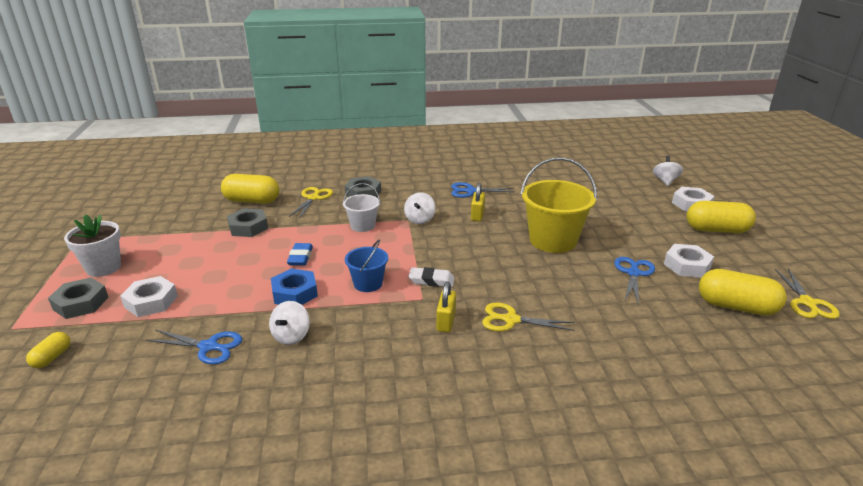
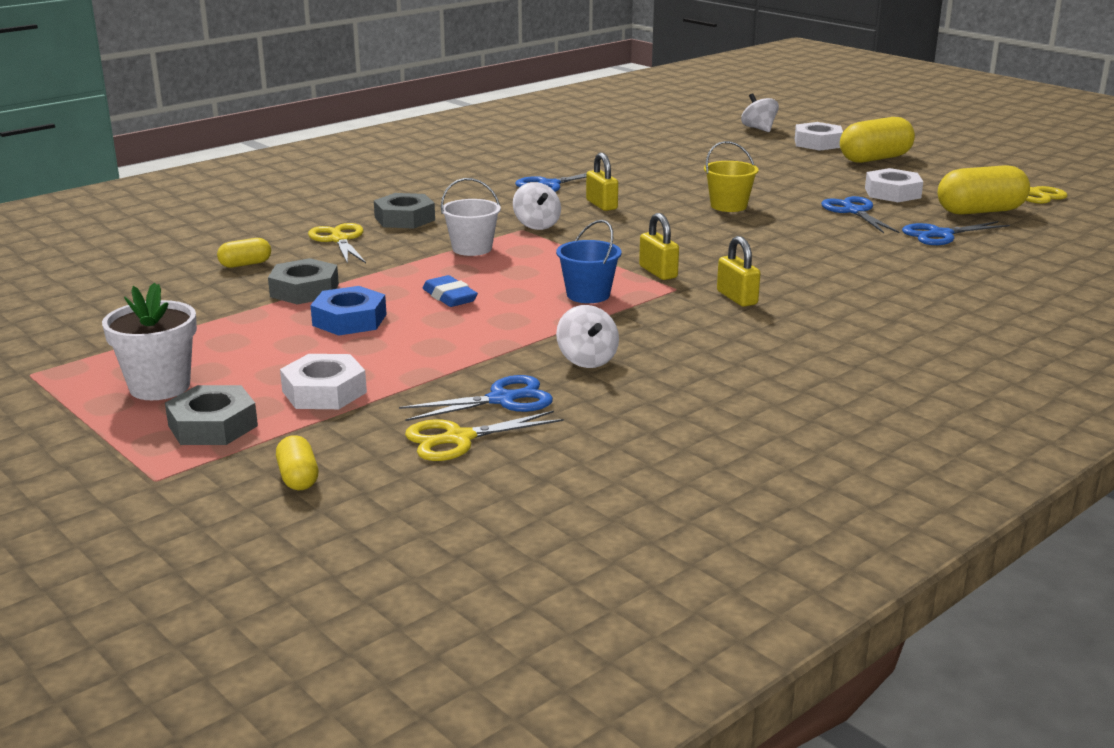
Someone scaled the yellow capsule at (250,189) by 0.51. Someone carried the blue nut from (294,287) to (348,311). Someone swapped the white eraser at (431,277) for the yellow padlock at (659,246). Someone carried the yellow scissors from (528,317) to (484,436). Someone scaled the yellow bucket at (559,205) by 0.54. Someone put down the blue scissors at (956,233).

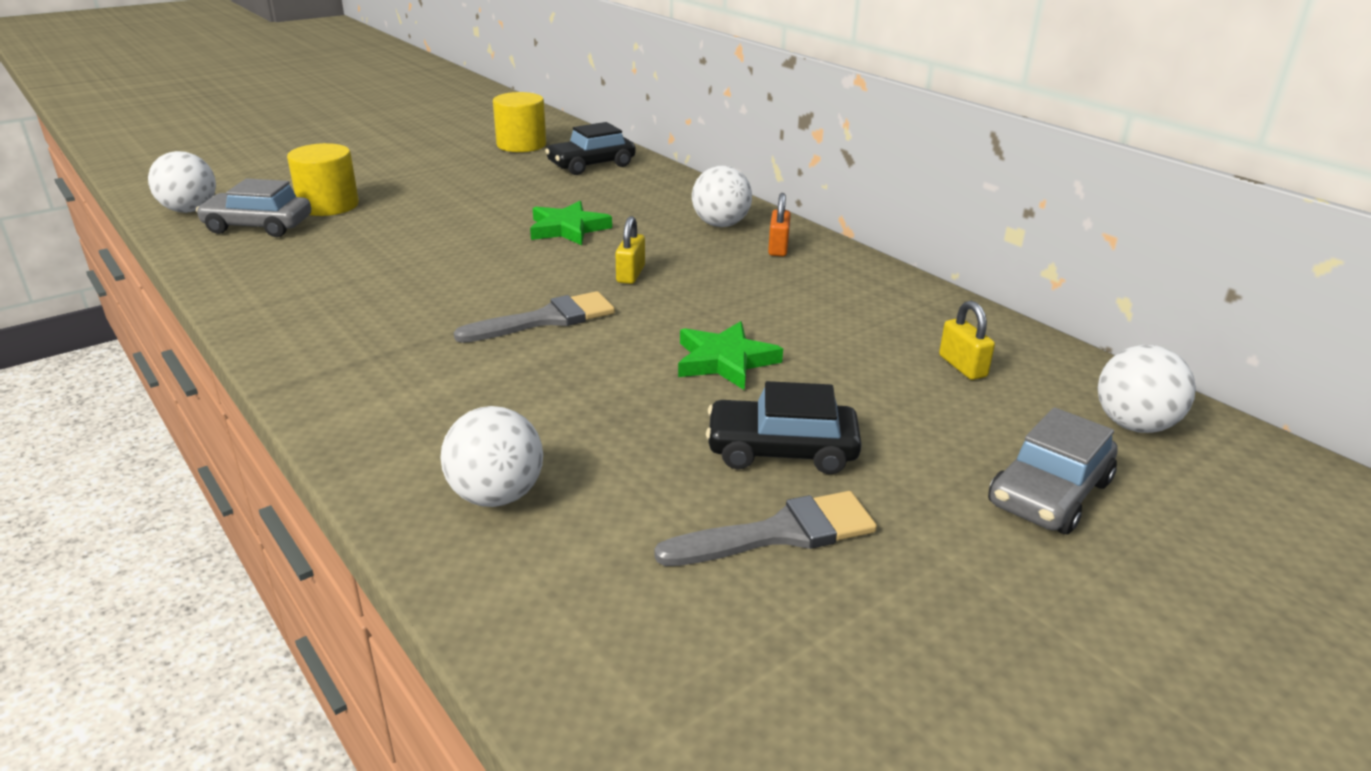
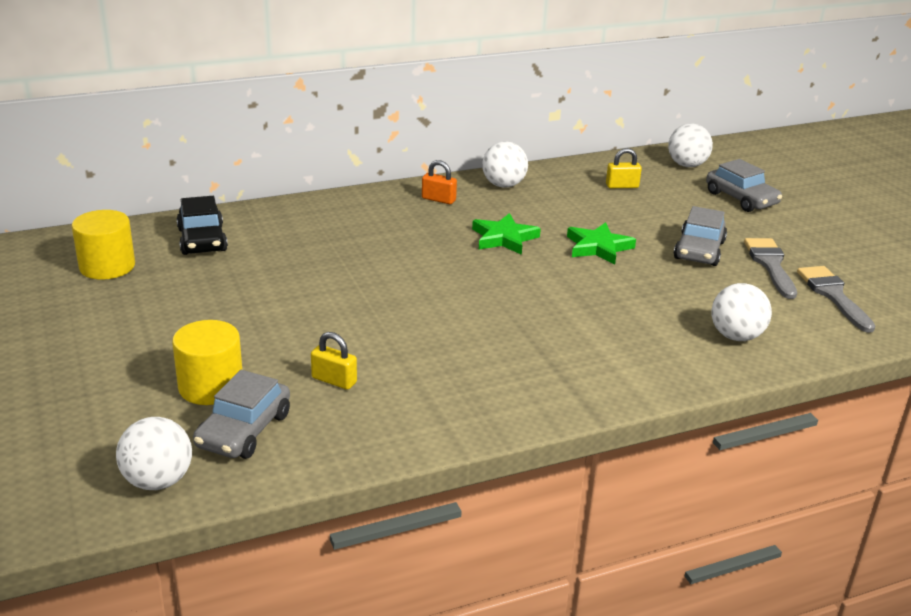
Someone carried the grey brush from (534,317) to (836,299). Someone carried the green star from (571,223) to (506,234). Someone carried the yellow padlock from (630,250) to (334,361). Someone carried the white ball from (722,196) to (505,164). Someone repainted the black car at (784,427), which became the grey car at (700,236).

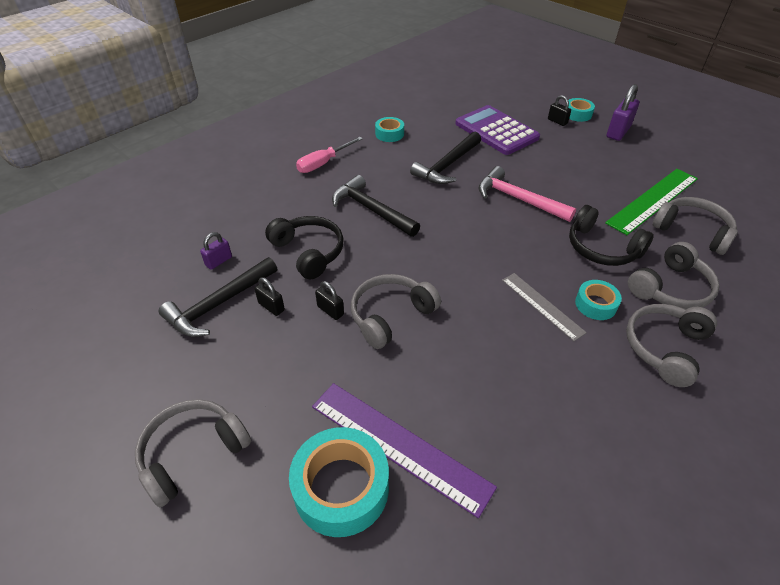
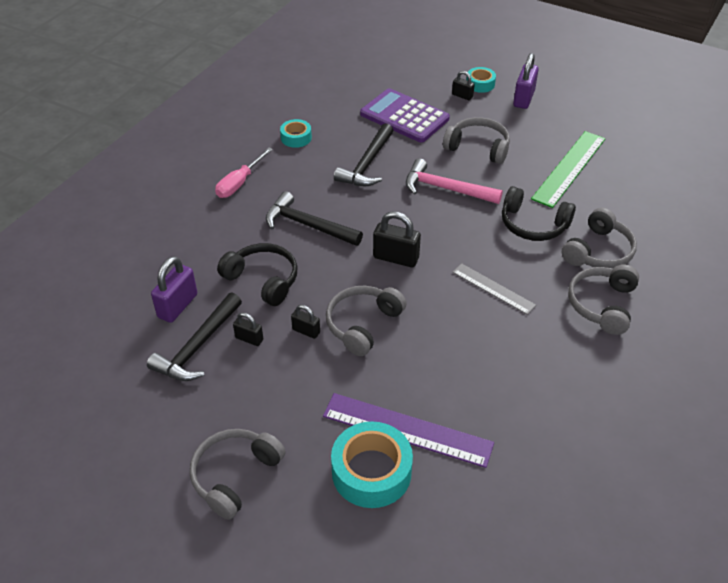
Someone scaled the purple padlock at (216,251) by 1.74. Someone took away the turquoise tape at (598,300). Someone carried the grey headphones from (695,226) to (476,140). Someone put down the black padlock at (397,239).

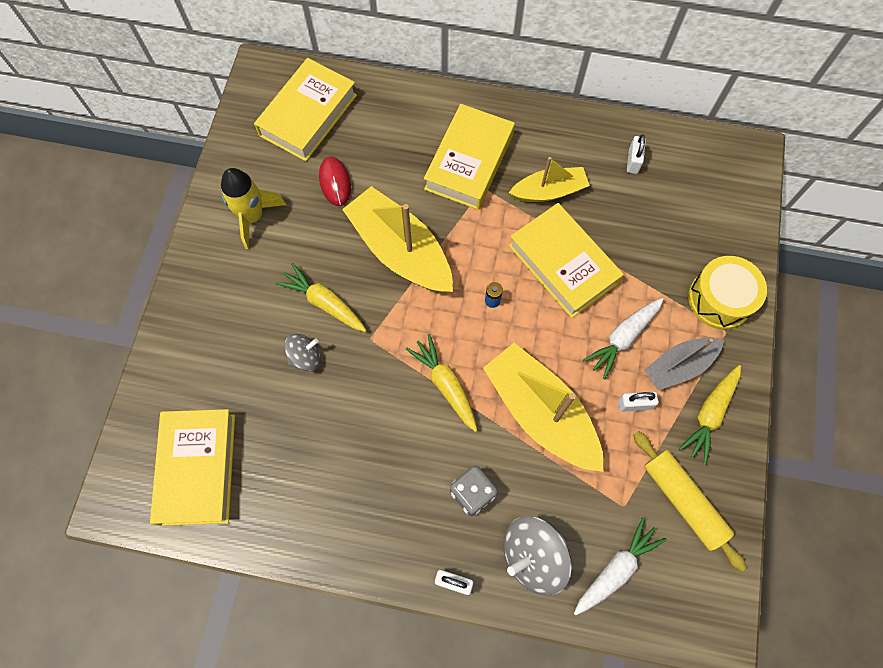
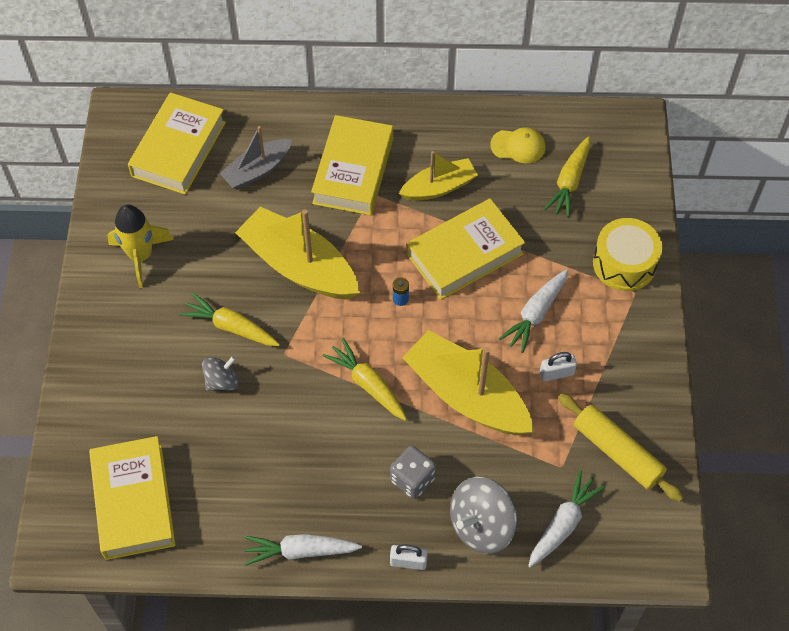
Someone took away the red mouse at (335,181). Someone rotated the yellow book at (566,260) by 75 degrees counterclockwise. Someone swapped the white padlock at (636,154) for the yellow cap at (518,145). Someone carried the grey boat from (684,364) to (256,158). Someone carried the yellow carrot from (710,415) to (567,177). Someone put down the white carrot at (303,550).

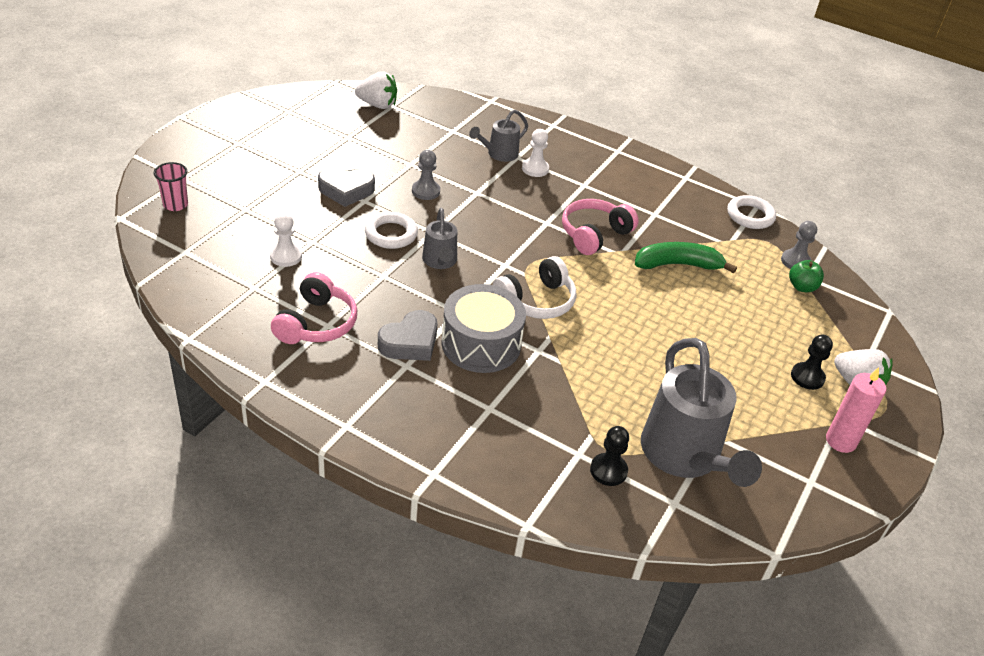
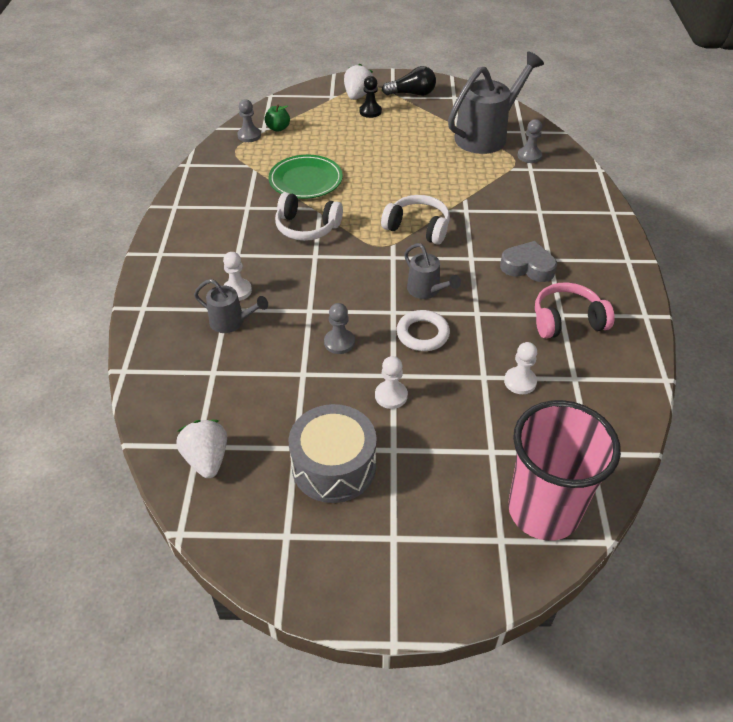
Someone scaled the pink cup at (171,186) by 2.40. Someone swapped the grey heart at (346,187) for the white pawn at (391,382). Someone rotated the grey watering can at (439,238) by 90 degrees clockwise. Someone carried the grey drum from (483,328) to (332,453). Someone repainted the pink headphones at (600,227), which became the white headphones at (309,216). Someone repainted the black pawn at (609,456), which became the grey pawn at (529,141). Someone swapped the green banana at (686,257) for the green plate at (306,177). Someone took away the white ring at (751,212). Someone swapped the pink candle at (856,410) for the black light bulb at (409,81).

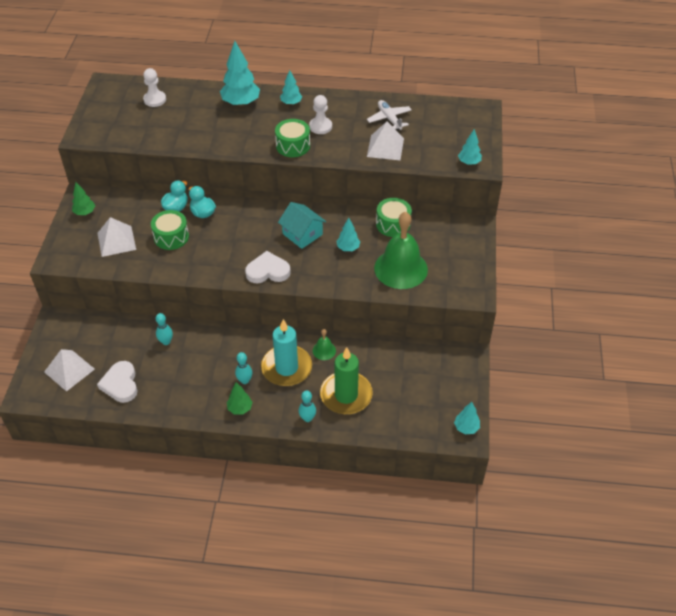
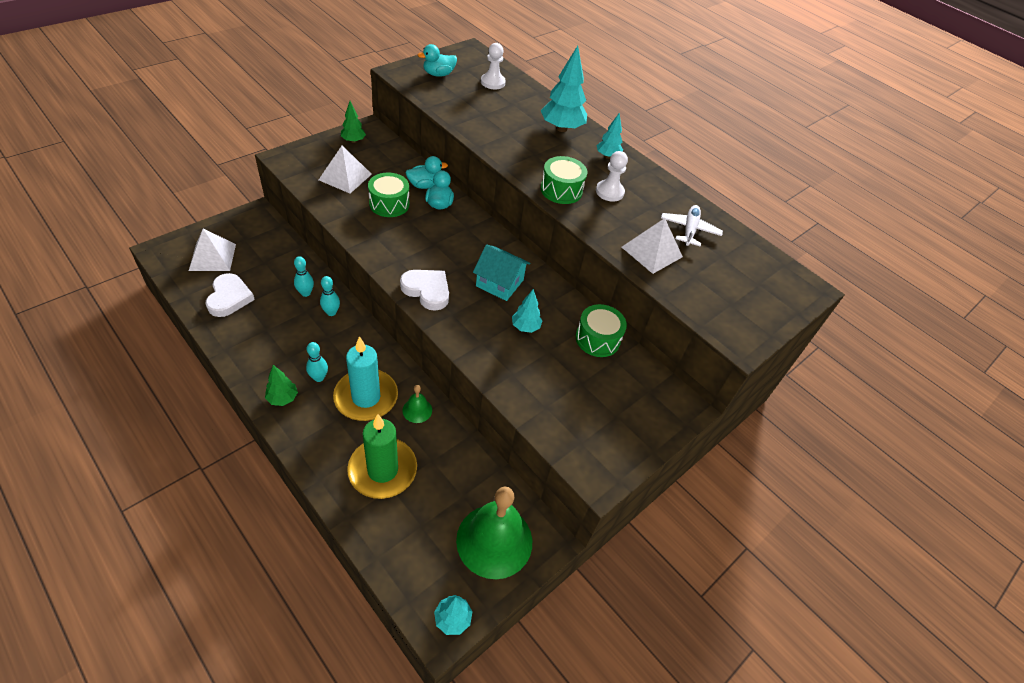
Someone rotated the white heart at (117,382) by 150 degrees clockwise. Someone rotated the turquoise house at (302,225) by 60 degrees counterclockwise. Someone carried the turquoise bowling pin from (307,406) to (330,296). Someone carried the green bell from (401,250) to (494,532). Someone took away the turquoise tree at (470,147). Someone put down the turquoise duck at (437,60).

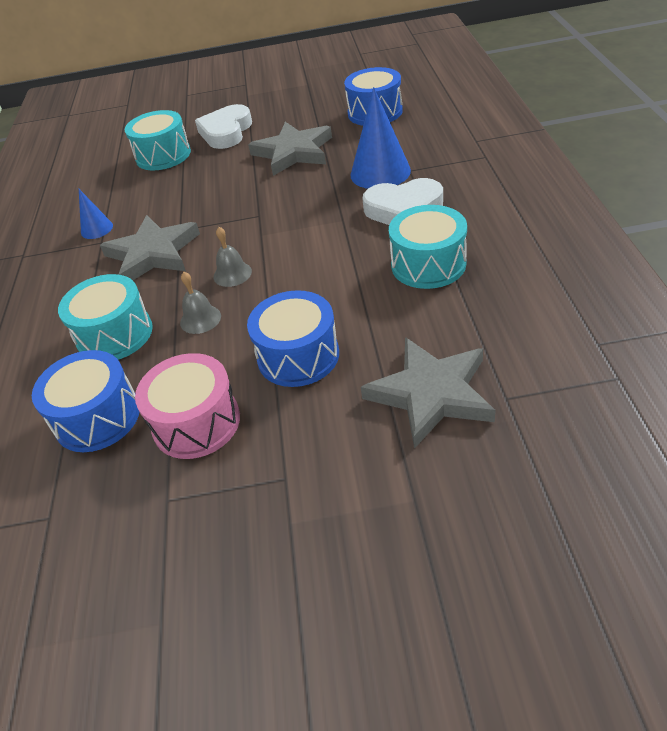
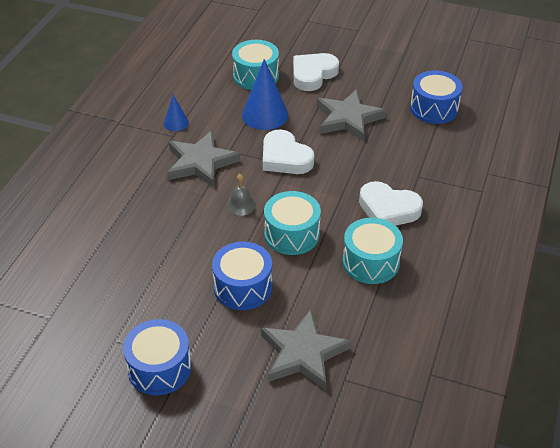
Someone carried the blue drum from (85,401) to (157,357). Someone carried the turquoise drum from (105,317) to (292,223). Someone took away the pink drum at (187,406). Someone took away the grey bell at (200,303). Someone carried the blue cone from (381,138) to (265,94). Someone put down the white heart at (288,151).

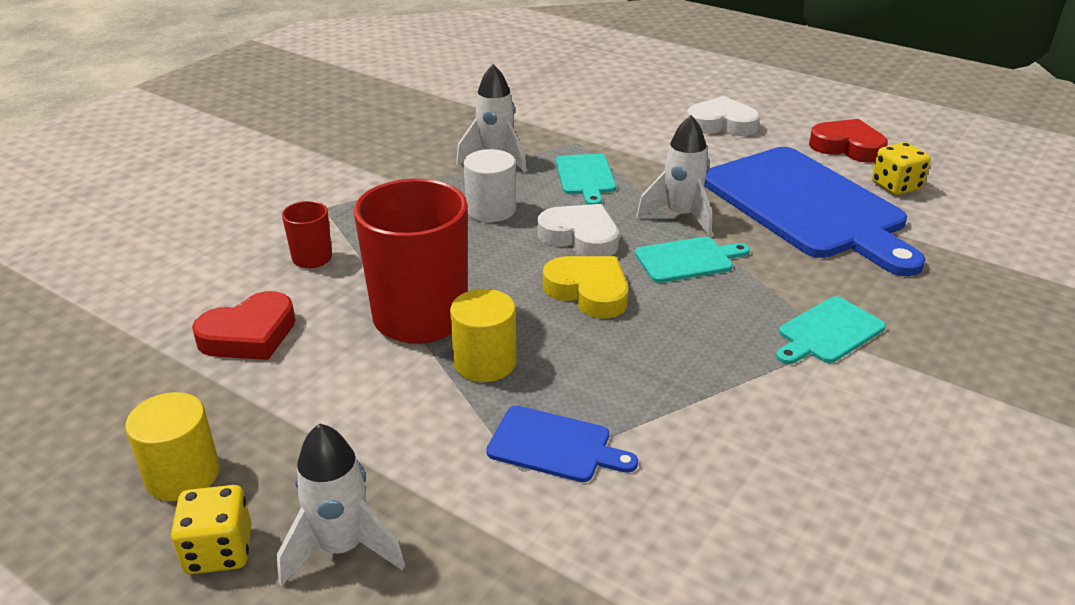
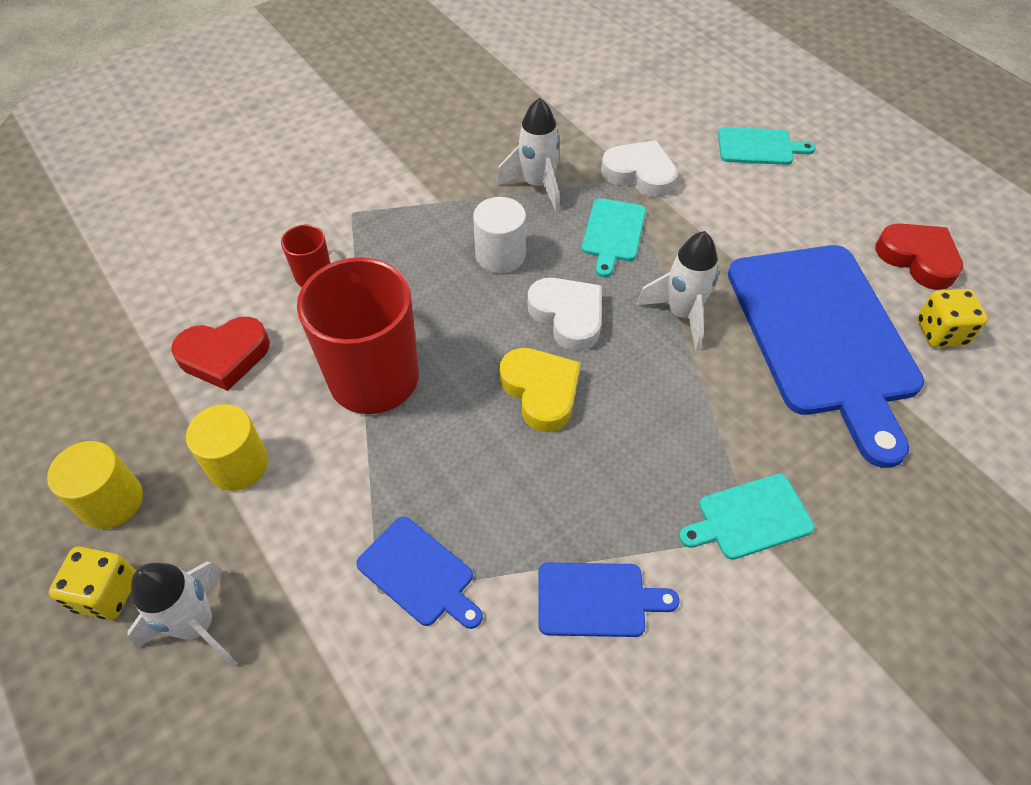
Someone carried the yellow cylinder from (483,335) to (227,447). Someone carried the turquoise cutting board from (692,260) to (767,146). Someone carried the white heart from (723,116) to (639,169). Someone put down the blue cutting board at (609,599).

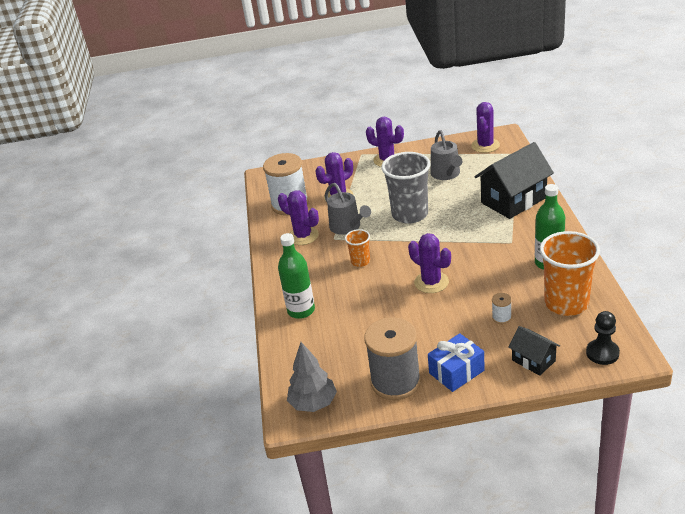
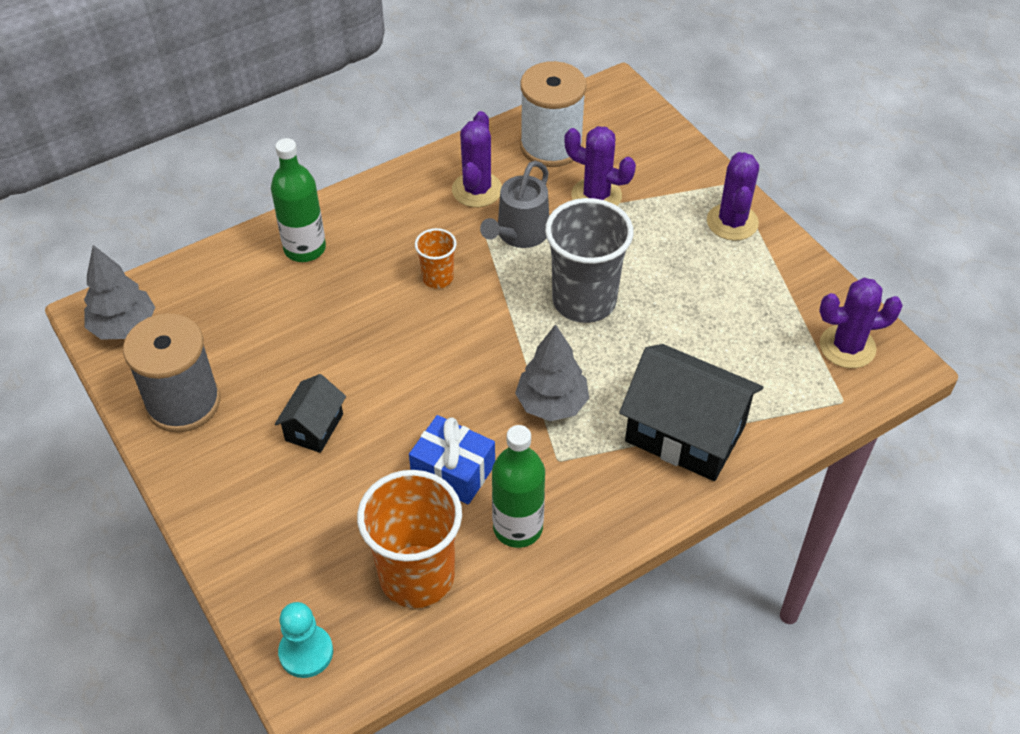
Someone took away the purple cactus at (429,263). Someone carried the blue gift from (456,362) to (452,460). Someone took away the grey watering can at (447,155). Someone took away the white spool at (502,308). Someone carried the black house from (534,351) to (310,413). Someone repainted the black pawn at (603,338), which became the turquoise pawn at (305,640). Someone put down the grey tree at (552,372).

